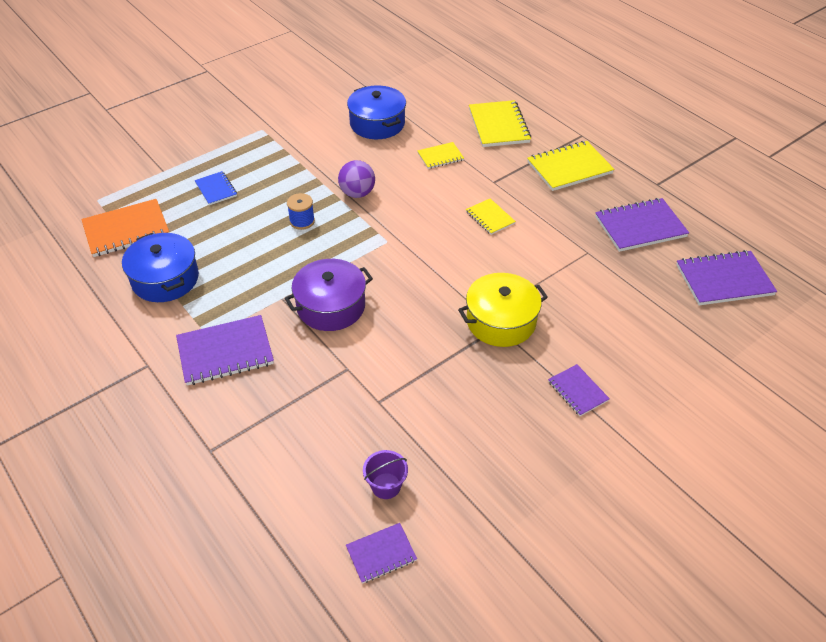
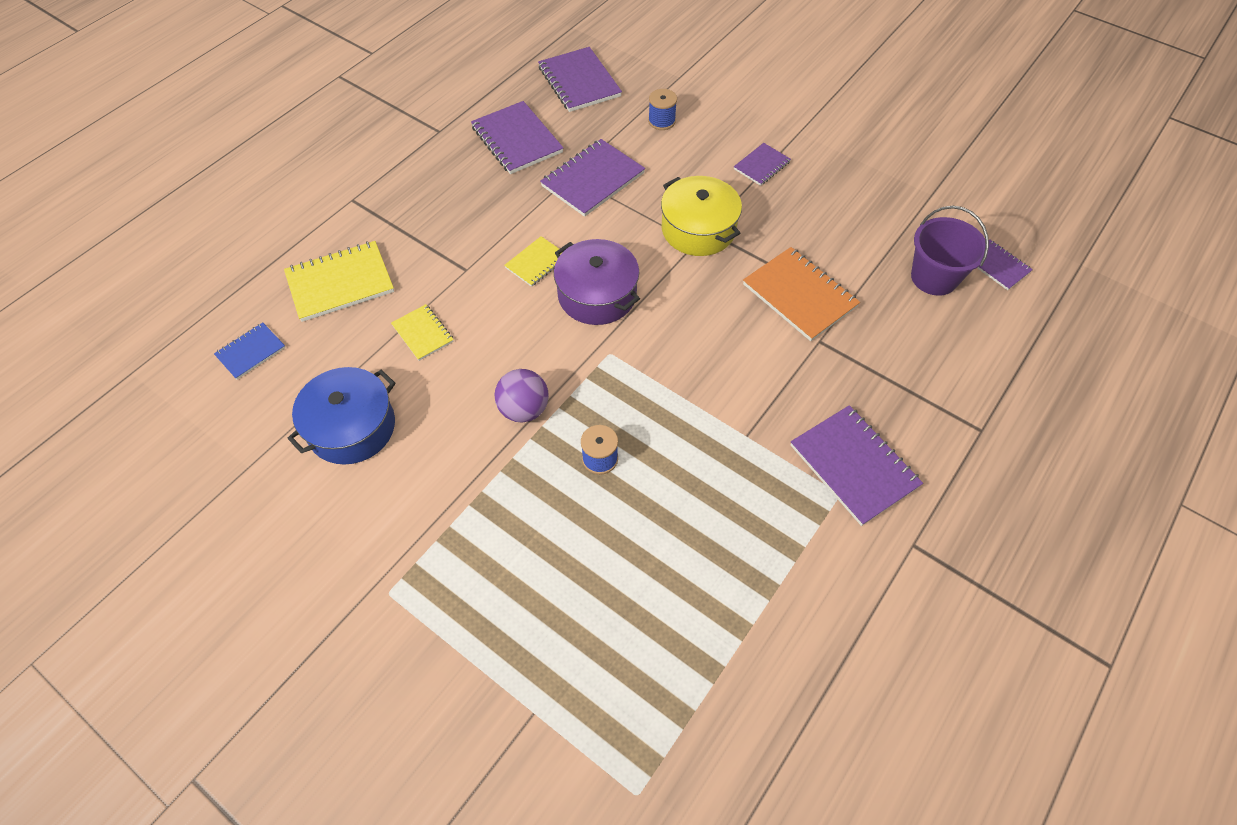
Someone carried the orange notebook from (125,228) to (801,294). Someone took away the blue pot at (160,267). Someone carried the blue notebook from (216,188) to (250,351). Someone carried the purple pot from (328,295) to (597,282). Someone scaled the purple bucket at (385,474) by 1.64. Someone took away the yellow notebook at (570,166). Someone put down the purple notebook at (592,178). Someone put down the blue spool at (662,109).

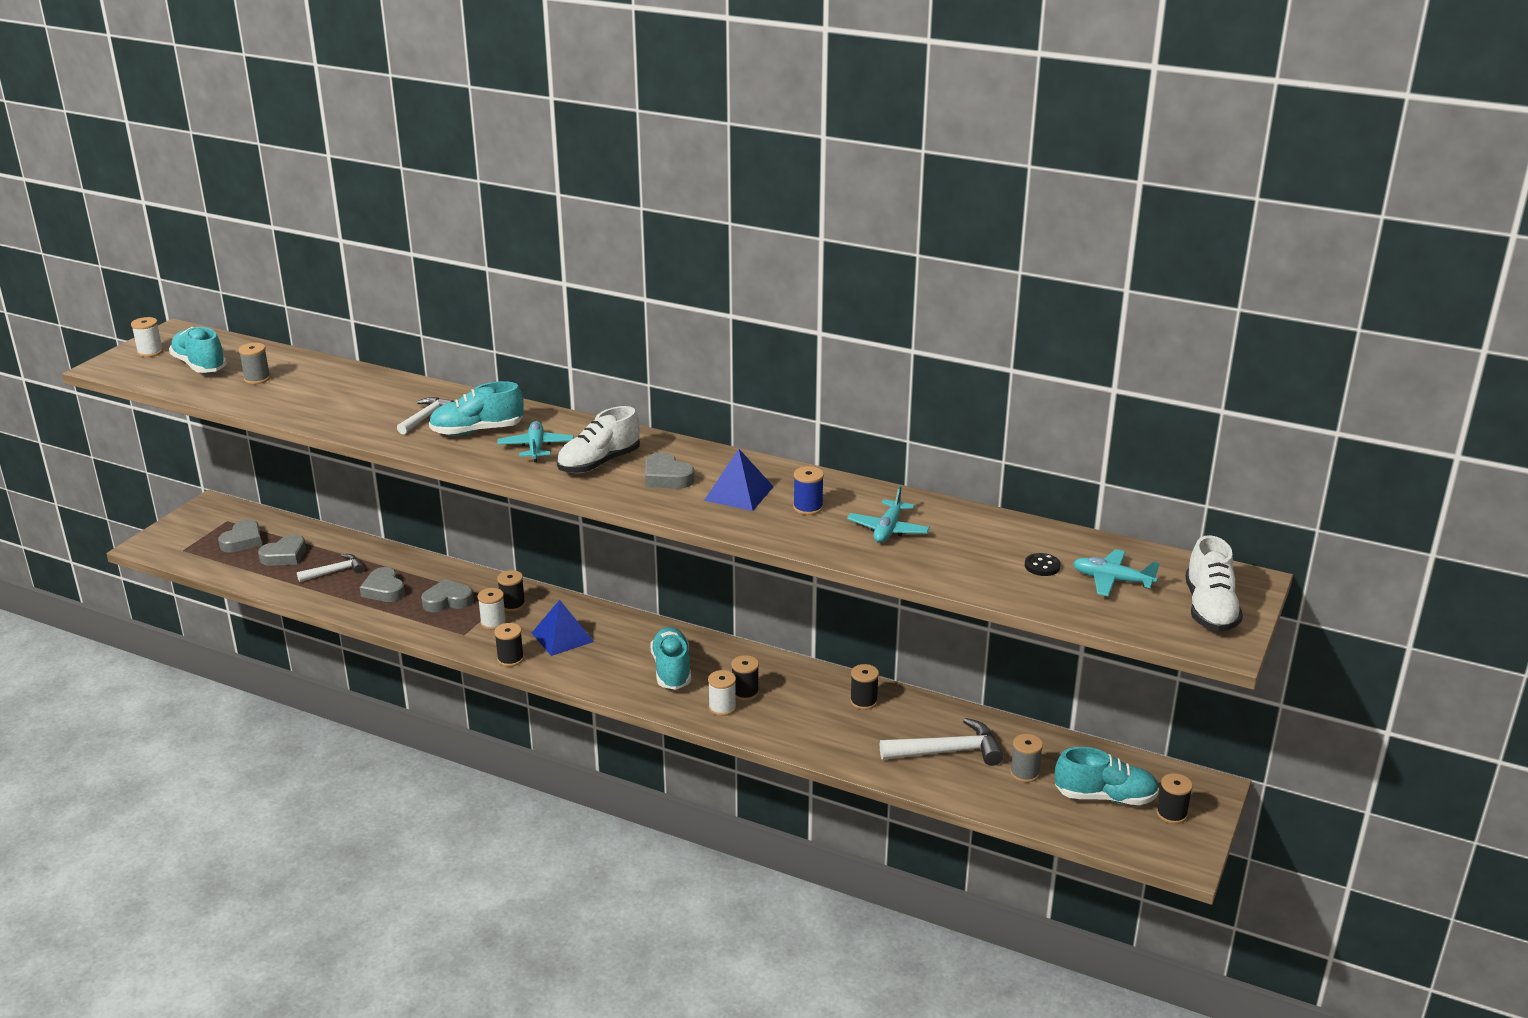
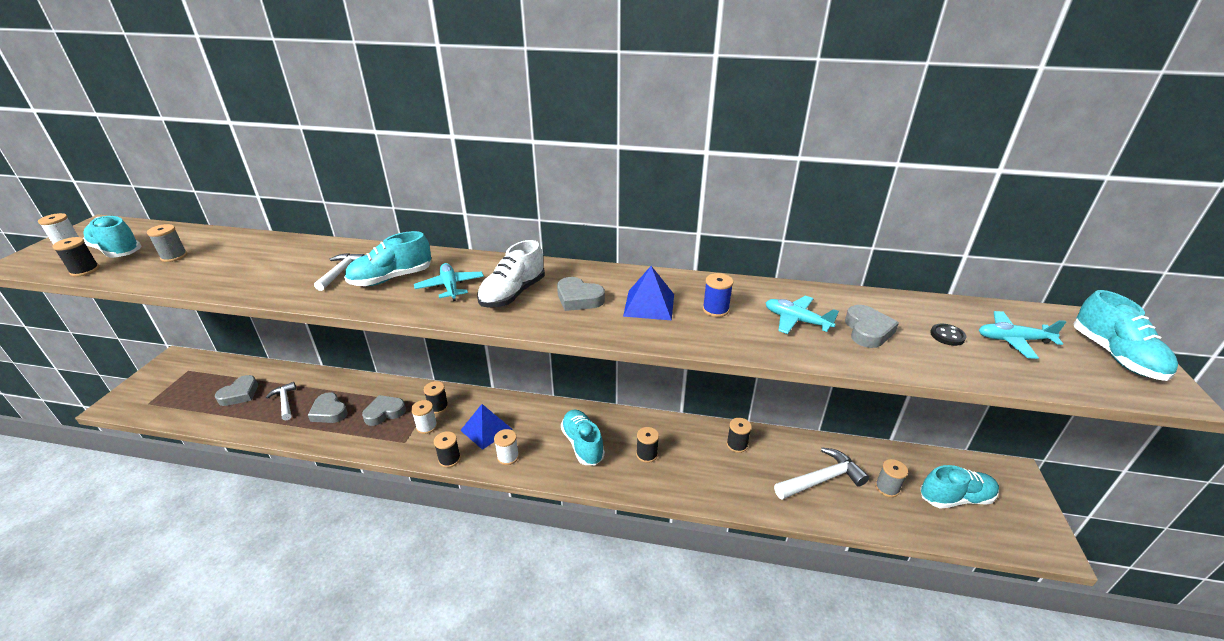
Someone carried the grey heart from (240,536) to (872,326). Someone rotated the white hammer at (330,568) by 75 degrees counterclockwise. Someone carried the white spool from (722,693) to (506,447). Someone rotated the turquoise plane at (888,514) by 120 degrees clockwise. Someone carried the black spool from (1174,798) to (76,257). Someone repainted the white shoe at (1214,583), which became the turquoise shoe at (1126,335).

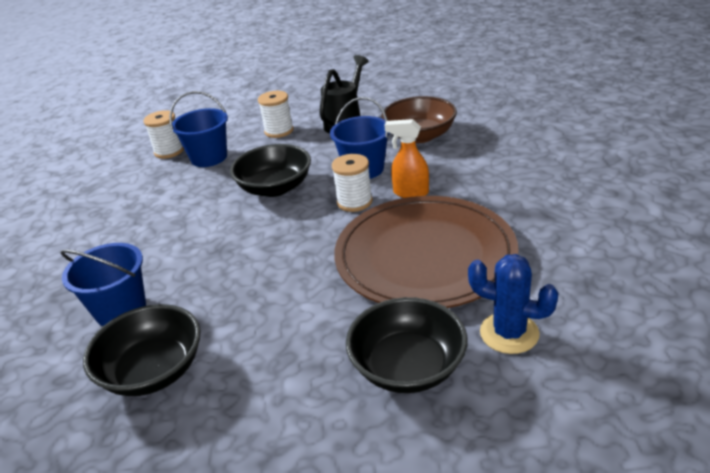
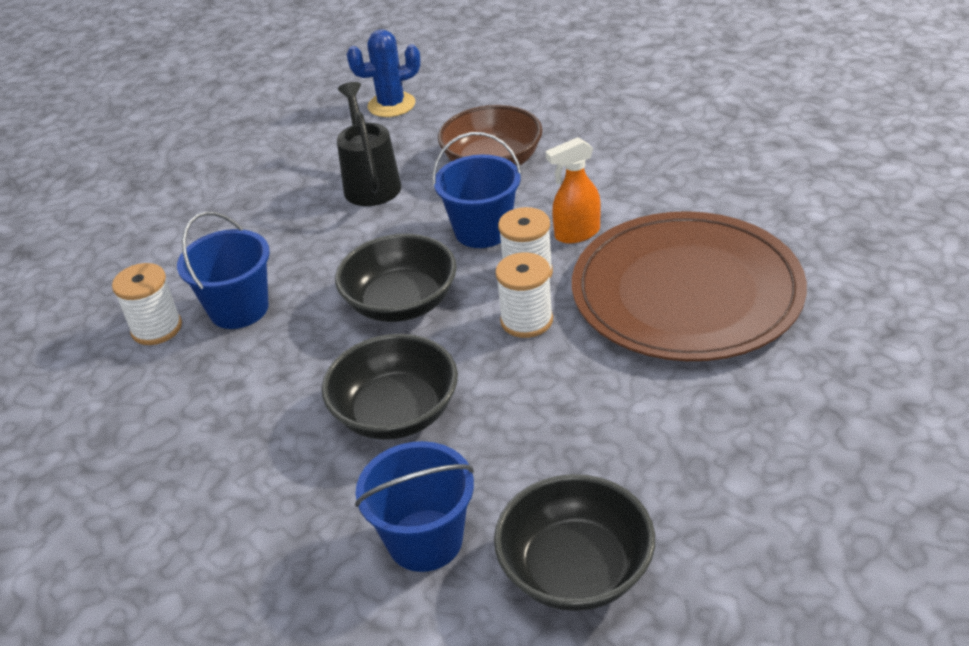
Someone carried the white spool from (276,114) to (524,295). Someone carried the black bowl from (407,345) to (390,387). Someone carried the blue cactus from (513,304) to (384,73).

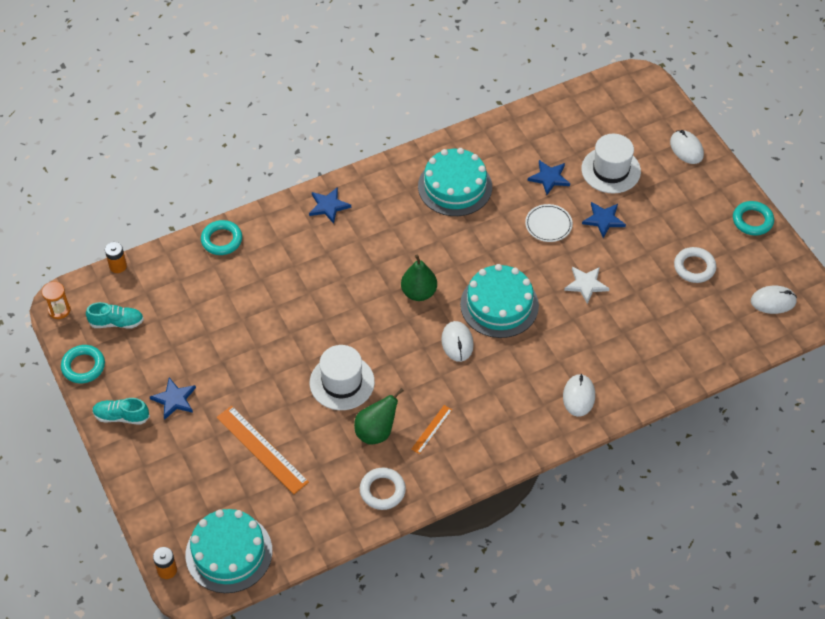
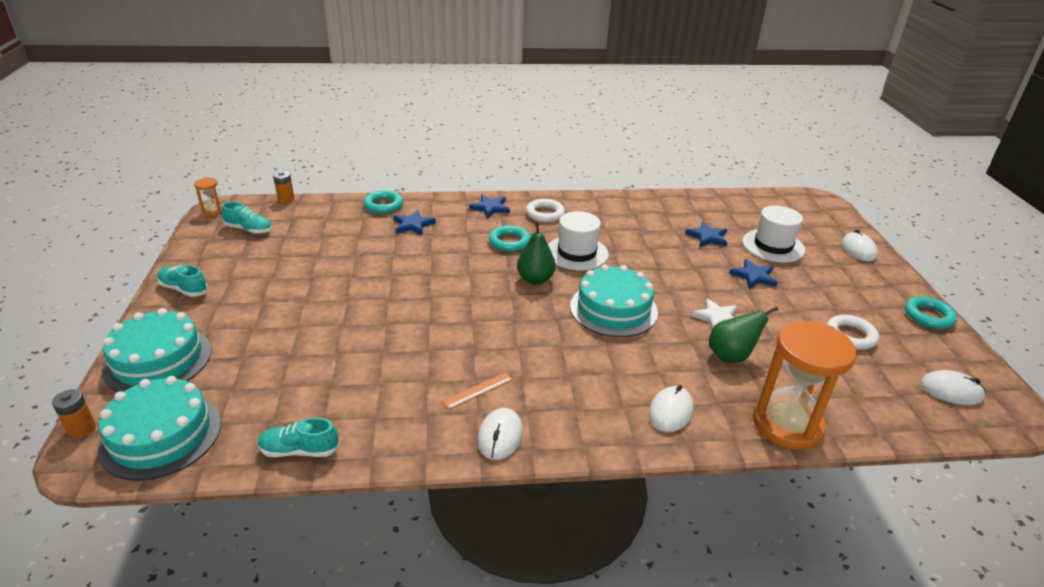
Someone carried the turquoise ring from (83,364) to (510,238). Someone carried the blue star from (173,399) to (415,222). Someone took away the orange ruler at (263,450). Someone carried the white hat from (342,377) to (578,240). Someone carried the green pear from (379,416) to (744,334). Someone carried the white ring from (383,489) to (545,210). Someone carried the turquoise cake from (455,182) to (157,350). Someone carried the white mouse from (457,341) to (500,434). Someone took away the white plate at (549,223). Someone put down the turquoise shoe at (298,437). Someone put down the orange hourglass at (805,385).

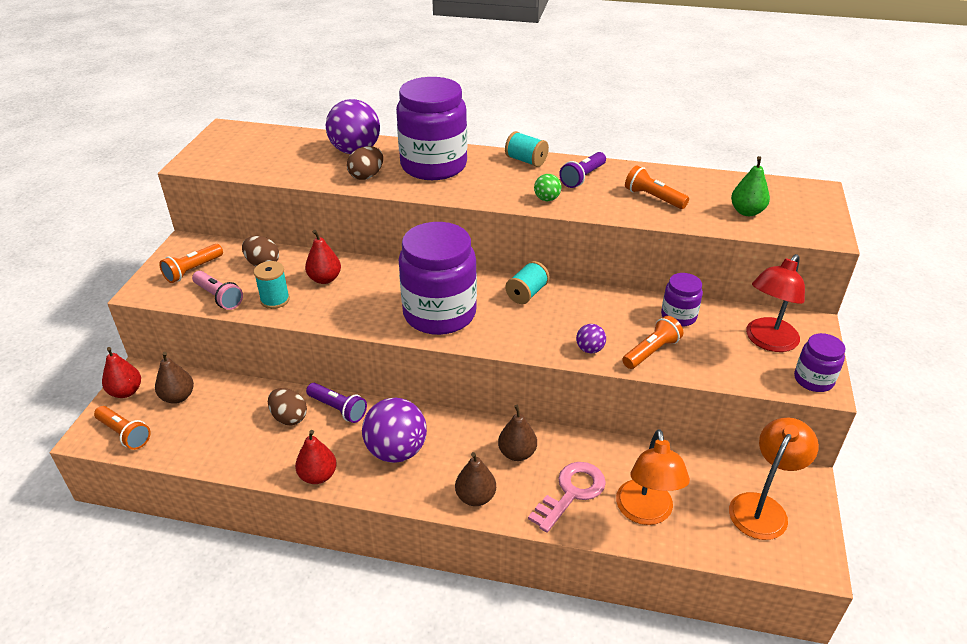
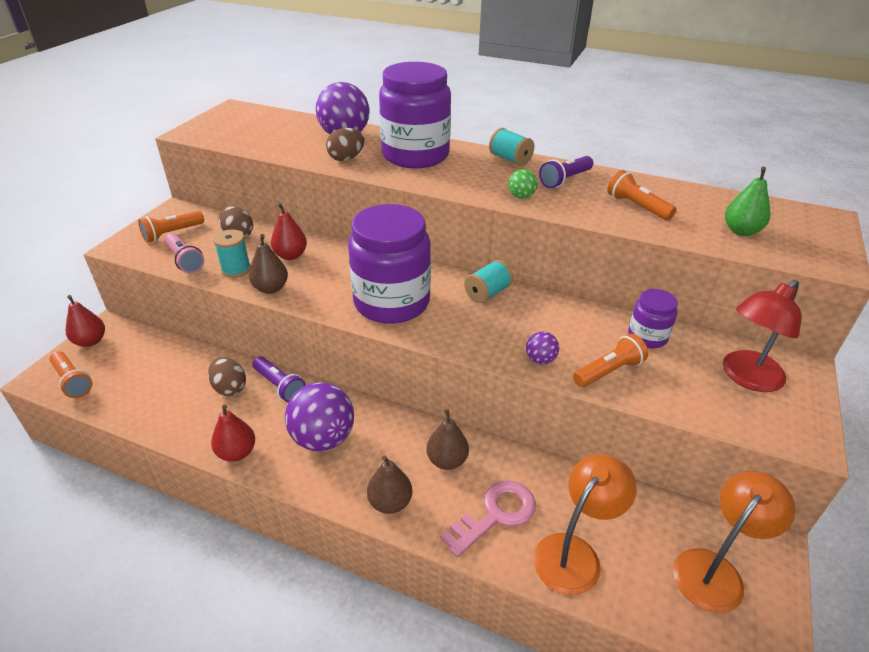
Someone carried the brown pear from (174,378) to (268,264). Someone rotated the orange lamp at (653,477) by 150 degrees counterclockwise. Someone took away the purple jar at (819,362).

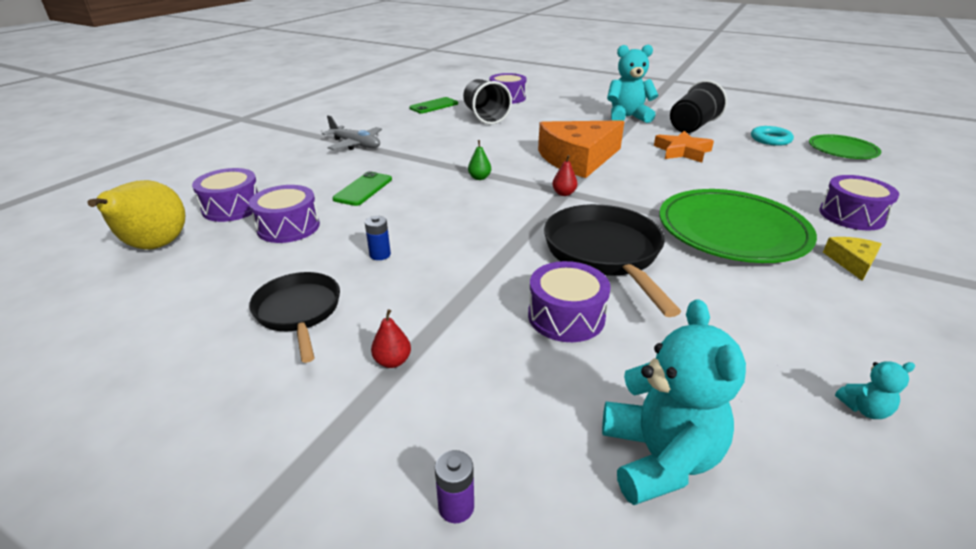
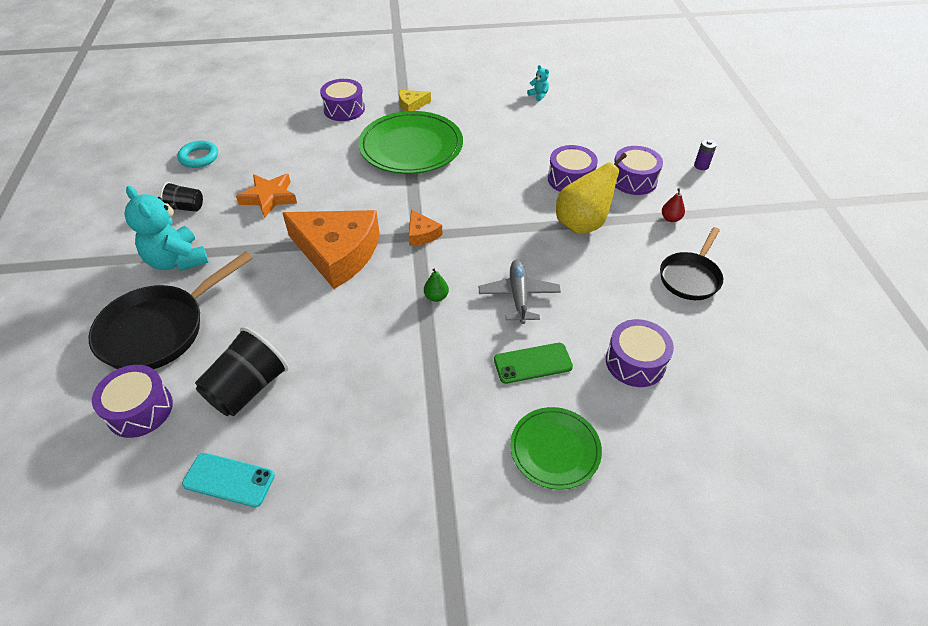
Someone carried the yellow pear from (136,215) to (591,193). Someone carried the purple drum from (225,195) to (638,170). Someone carried the grey plane from (352,132) to (520,292). Someone took away the blue battery at (378,238). Someone repainted the green phone at (433,105), which became the turquoise phone at (228,480). Someone carried the black pan from (612,260) to (171,310). Someone swapped the red pear at (564,175) for the orange cheese at (425,228). Someone took away the turquoise teddy bear at (674,402). Someone scaled the black cup at (698,106) by 0.58. Someone carried the green plate from (845,146) to (556,448).

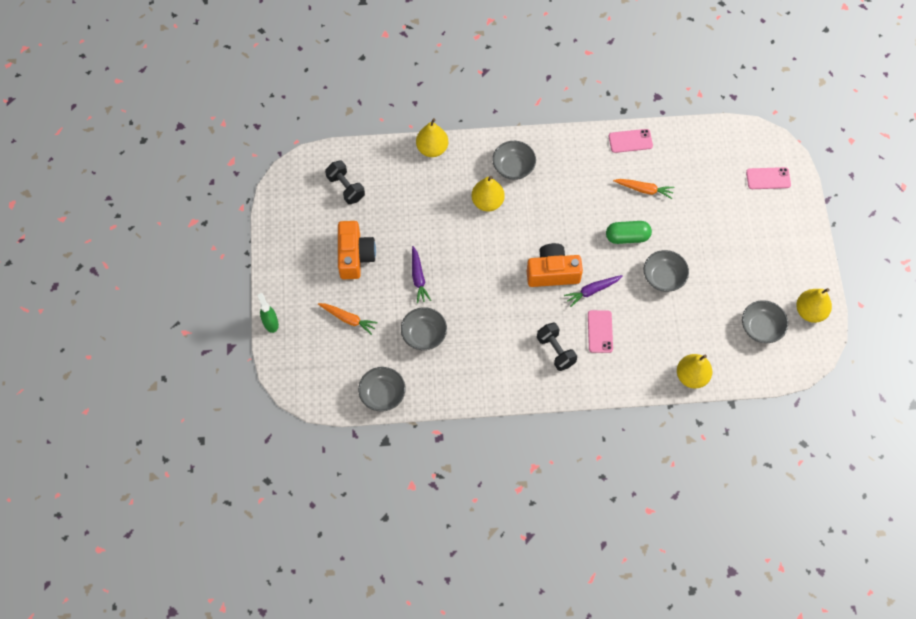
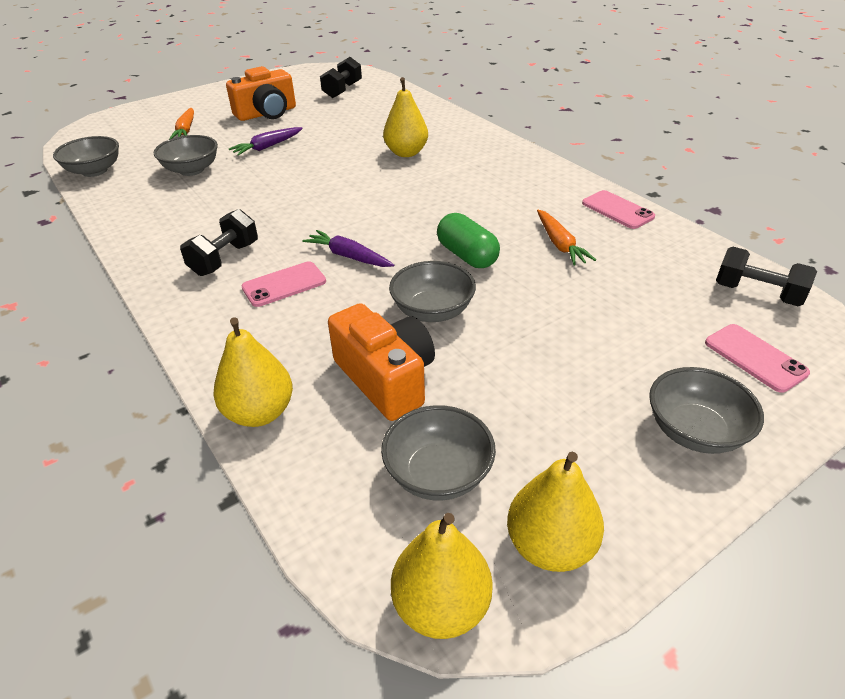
Someone took away the green spray bottle at (268,313). Someone carried the yellow pear from (432,137) to (442,576). Someone carried the grey bowl from (514,160) to (706,410). Someone carried the orange camera from (555,265) to (381,362). Someone put down the black dumbbell at (766,276).

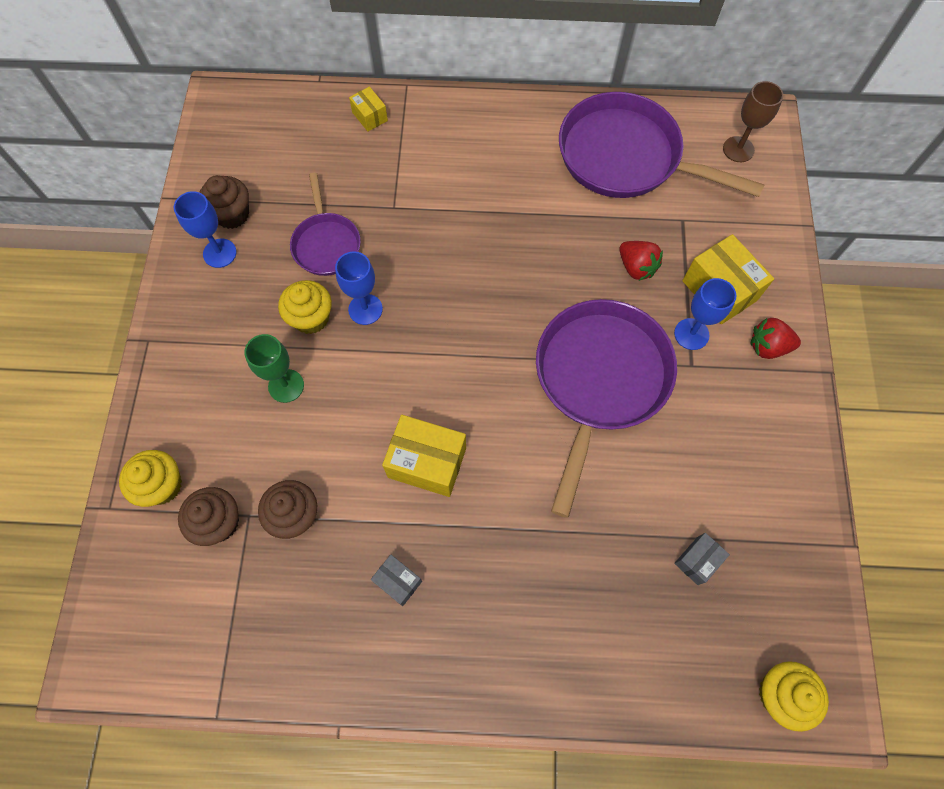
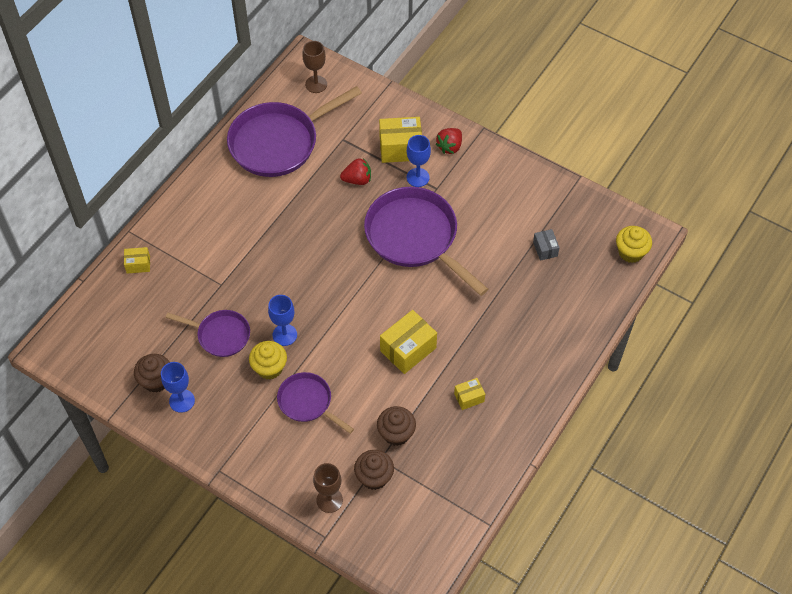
Someone swapped the yellow cupcake at (150,478) for the brown goblet at (328,488). Someone swapped the green goblet at (274,368) for the purple pan at (315,403). Someone repainted the grey box at (396,580), which became the yellow box at (469,394).

